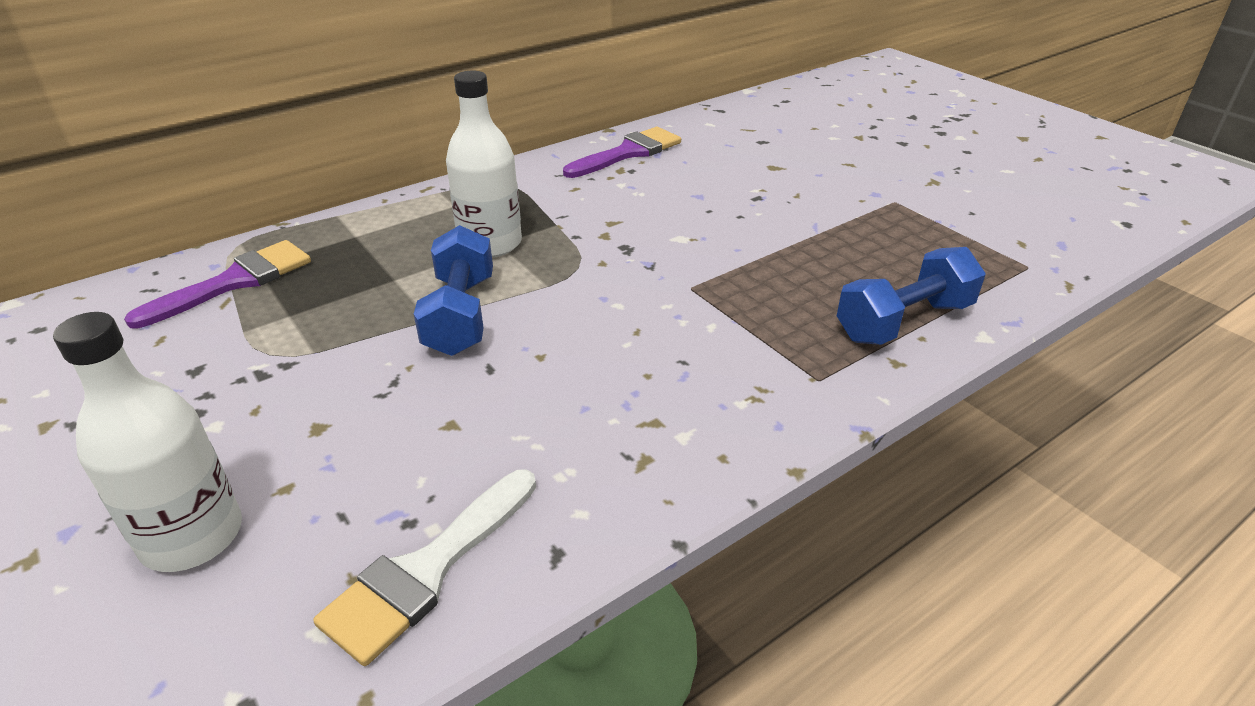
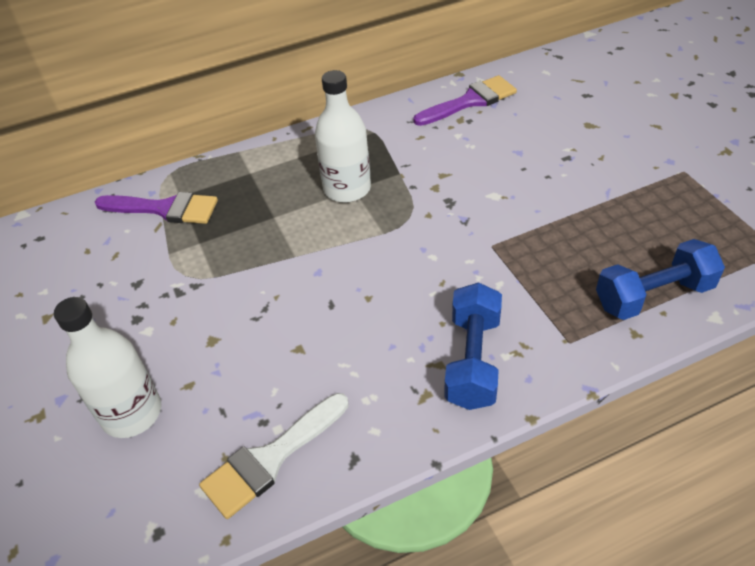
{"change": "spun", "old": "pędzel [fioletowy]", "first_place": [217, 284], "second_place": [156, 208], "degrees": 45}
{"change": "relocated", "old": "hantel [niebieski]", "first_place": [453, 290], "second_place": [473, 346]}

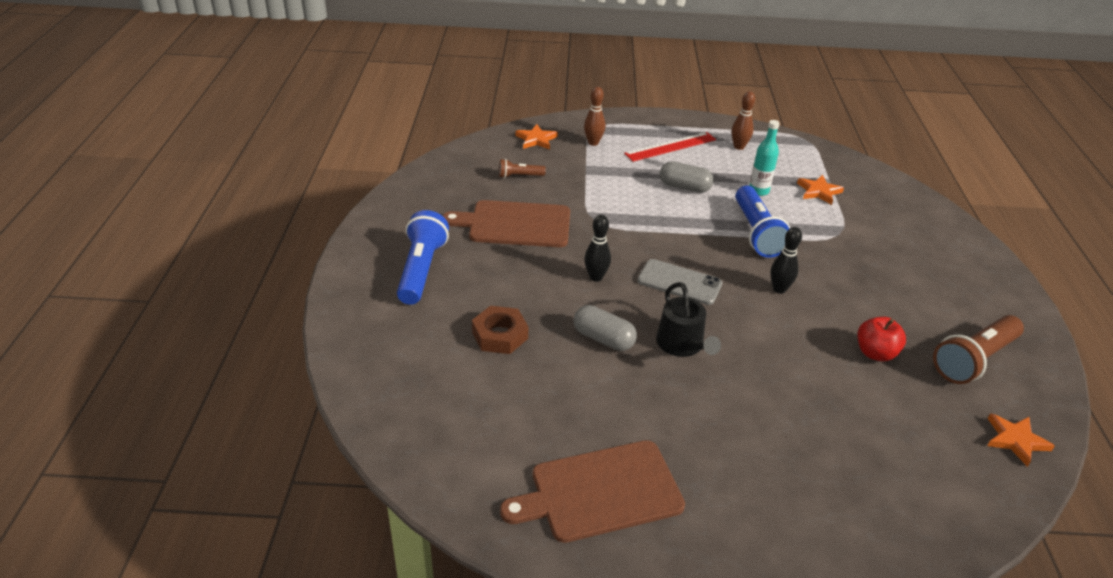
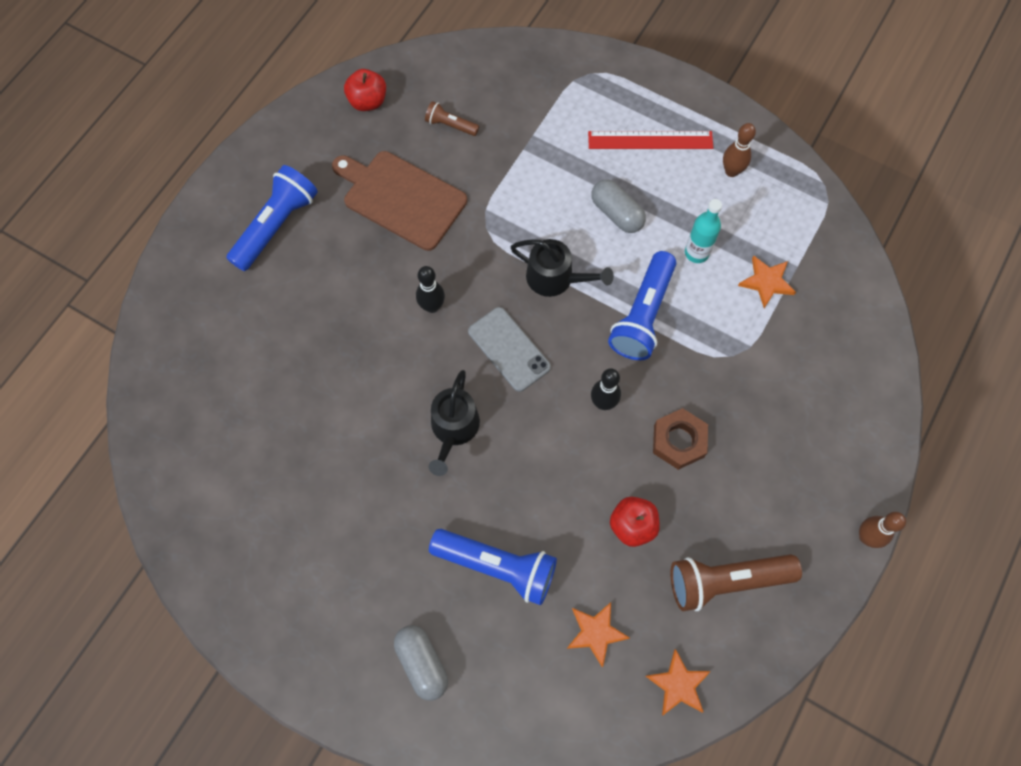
{"change": "appeared", "new": "jabłko [czerwony]", "second_place": [365, 90]}
{"change": "relocated", "old": "kapsułka [szary]", "first_place": [605, 328], "second_place": [421, 663]}
{"change": "appeared", "new": "latarka [niebieski]", "second_place": [493, 567]}
{"change": "appeared", "new": "konewka [czarny]", "second_place": [562, 268]}
{"change": "relocated", "old": "gwiazda [pomarańczowy]", "first_place": [536, 136], "second_place": [598, 635]}
{"change": "relocated", "old": "nakrętka [brązowy]", "first_place": [500, 330], "second_place": [680, 439]}
{"change": "relocated", "old": "kręgiel [brązowy]", "first_place": [594, 116], "second_place": [882, 530]}
{"change": "missing", "old": "deska do krojenia [brązowy]", "first_place": [592, 491]}

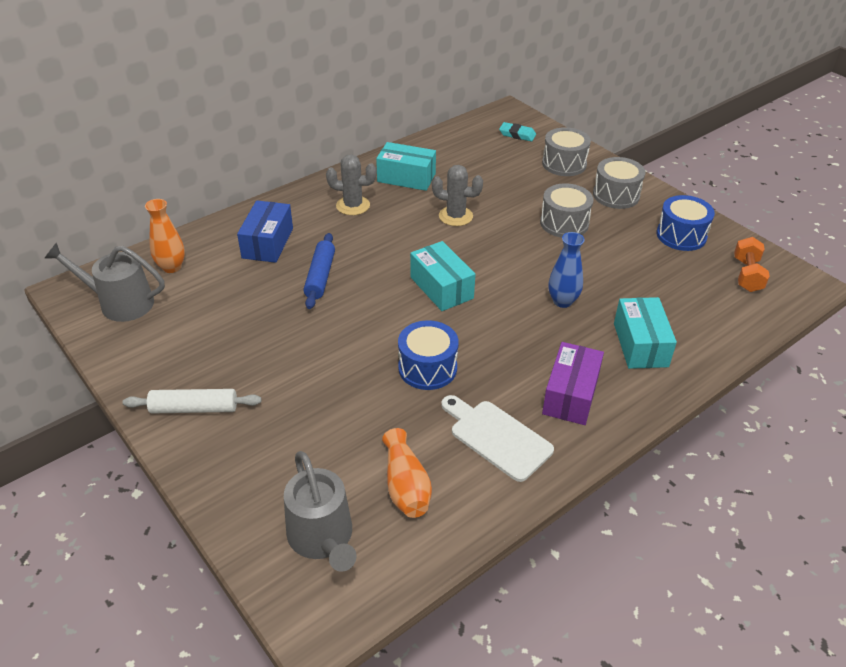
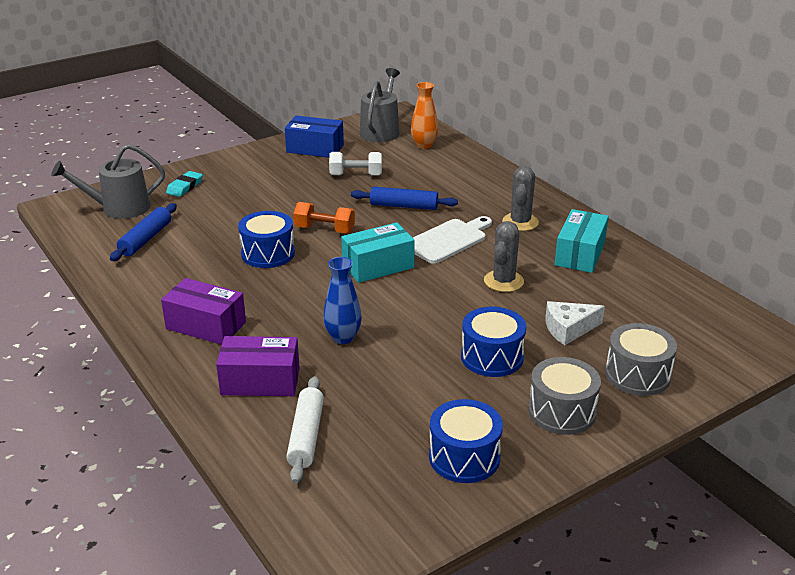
{"change": "exchanged", "old": "wazon [pomarańczowy]", "new": "wałek do ciasta [niebieski]", "first_place": [407, 473], "second_place": [143, 232]}
{"change": "relocated", "old": "gumka do mazania [turkusowy]", "first_place": [517, 132], "second_place": [184, 184]}
{"change": "colour", "old": "pudełko [turkusowy]", "new": "pudełko [fioletowy]", "first_place": [645, 333], "second_place": [258, 366]}
{"change": "relocated", "old": "pudełko [niebieski]", "first_place": [265, 231], "second_place": [314, 137]}
{"change": "relocated", "old": "wałek do ciasta [biały]", "first_place": [192, 401], "second_place": [305, 430]}
{"change": "relocated", "old": "hantel [pomarańczowy]", "first_place": [752, 264], "second_place": [324, 217]}
{"change": "appeared", "new": "hantel [biały]", "second_place": [355, 164]}
{"change": "relocated", "old": "deska do krojenia [biały]", "first_place": [497, 438], "second_place": [452, 240]}
{"change": "colour", "old": "bęben [szary]", "new": "bęben [niebieski]", "first_place": [567, 210], "second_place": [493, 342]}
{"change": "appeared", "new": "ser [biały]", "second_place": [575, 323]}

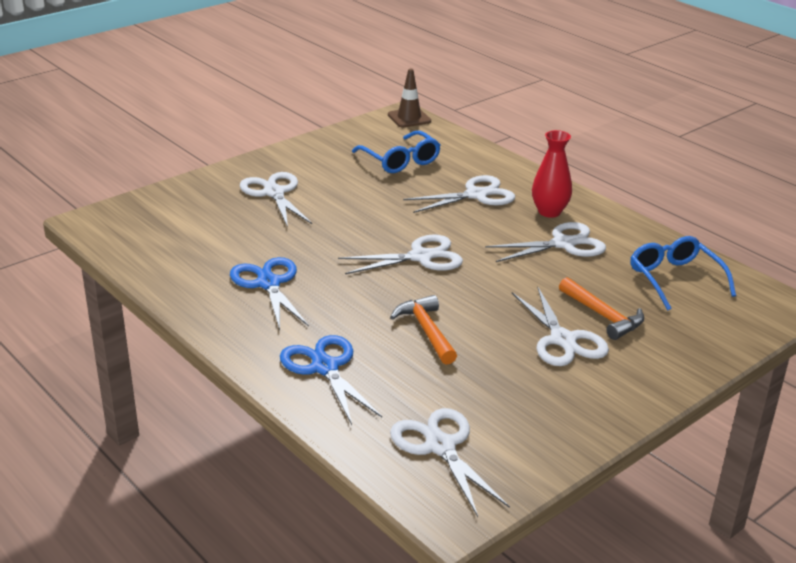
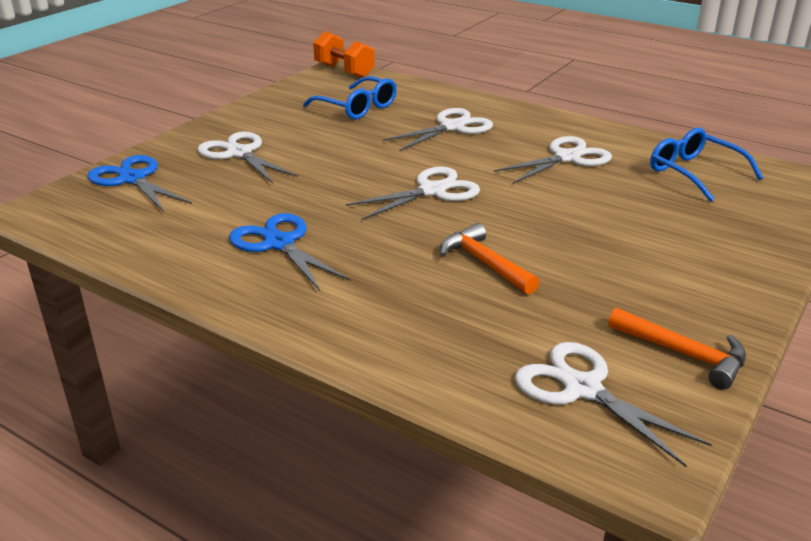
{"change": "relocated", "old": "nożyczki [niebieski]", "first_place": [331, 380], "second_place": [139, 183]}
{"change": "exchanged", "old": "pachołek [brązowy]", "new": "hantel [pomarańczowy]", "first_place": [409, 98], "second_place": [343, 54]}
{"change": "relocated", "old": "młotek [pomarańczowy]", "first_place": [601, 308], "second_place": [677, 349]}
{"change": "missing", "old": "nożyczki [biały]", "first_place": [560, 326]}
{"change": "missing", "old": "wazon [czerwony]", "first_place": [552, 174]}

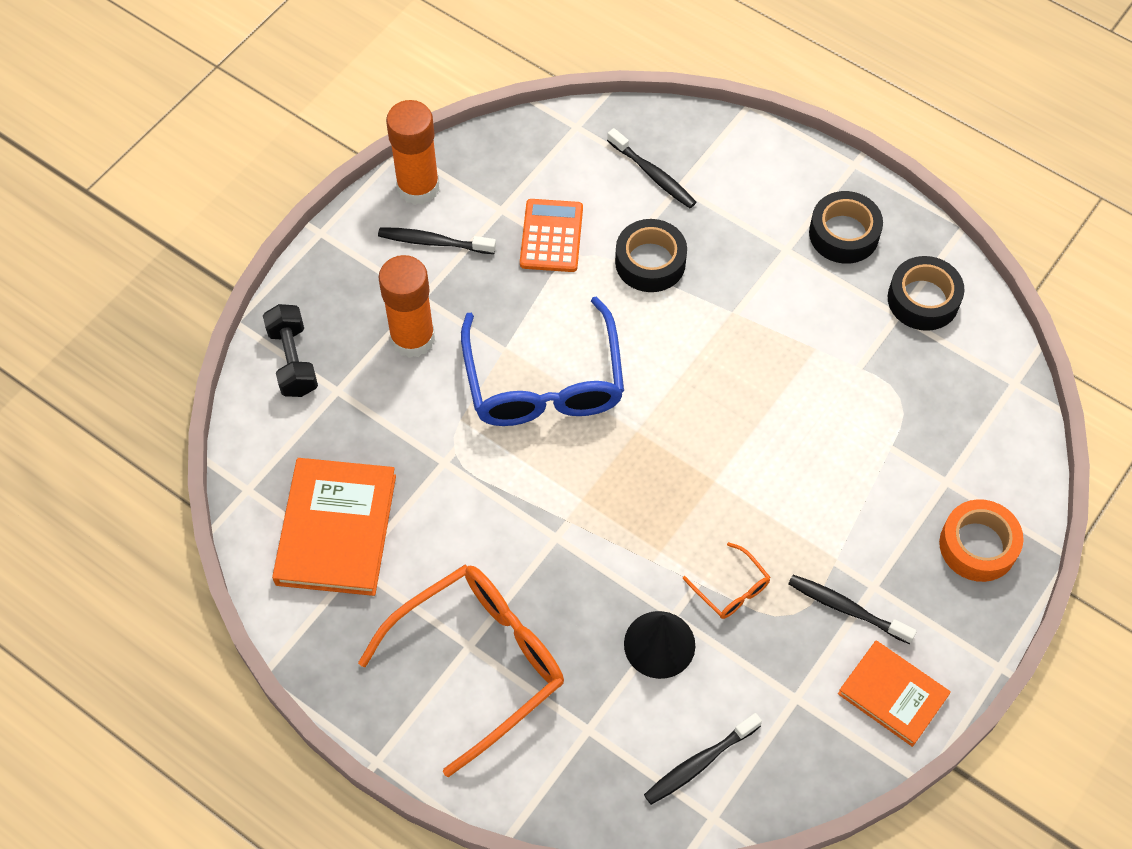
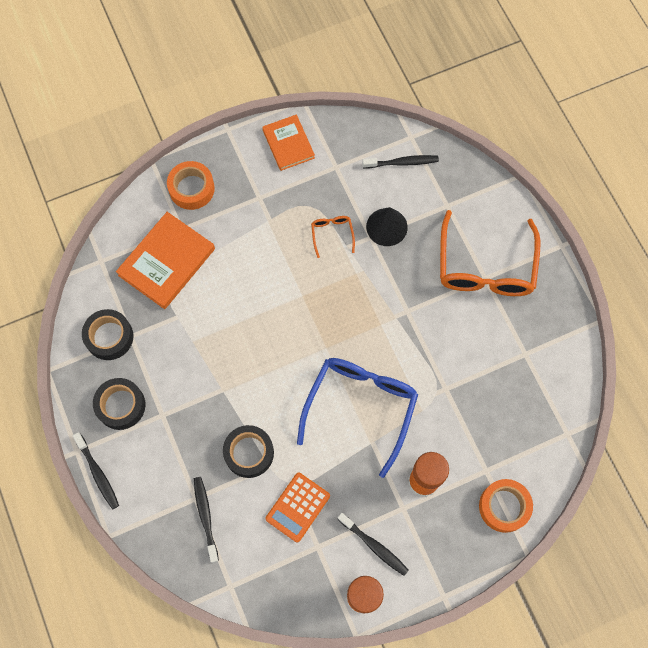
{"change": "relocated", "old": "szczoteczka do zębów [czarny]", "first_place": [852, 609], "second_place": [96, 471]}
{"change": "relocated", "old": "książka [pomarańczowy]", "first_place": [334, 527], "second_place": [165, 260]}
{"change": "spun", "old": "okulary [pomarańczowy]", "first_place": [461, 671], "second_place": [490, 253], "degrees": -75}
{"change": "exchanged", "old": "hantel [czarny]", "new": "taśma klejąca [pomarańczowy]", "first_place": [290, 350], "second_place": [506, 506]}

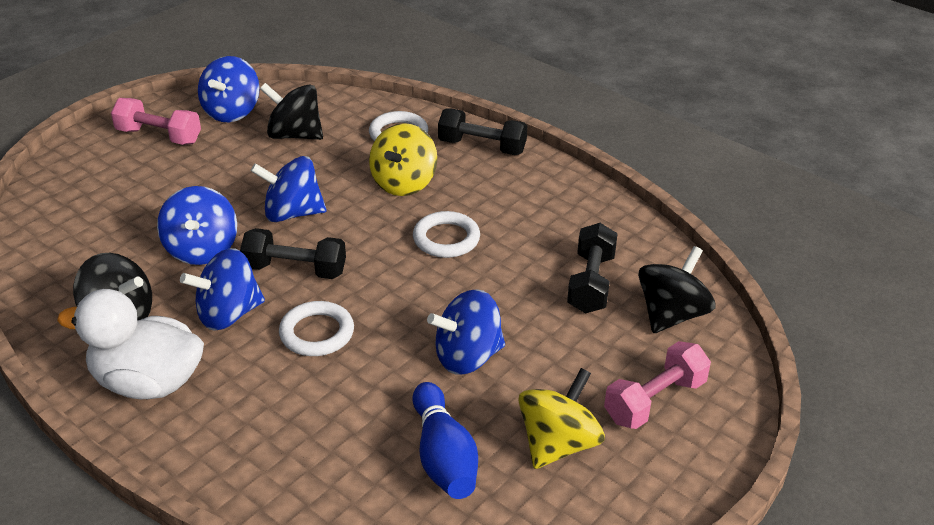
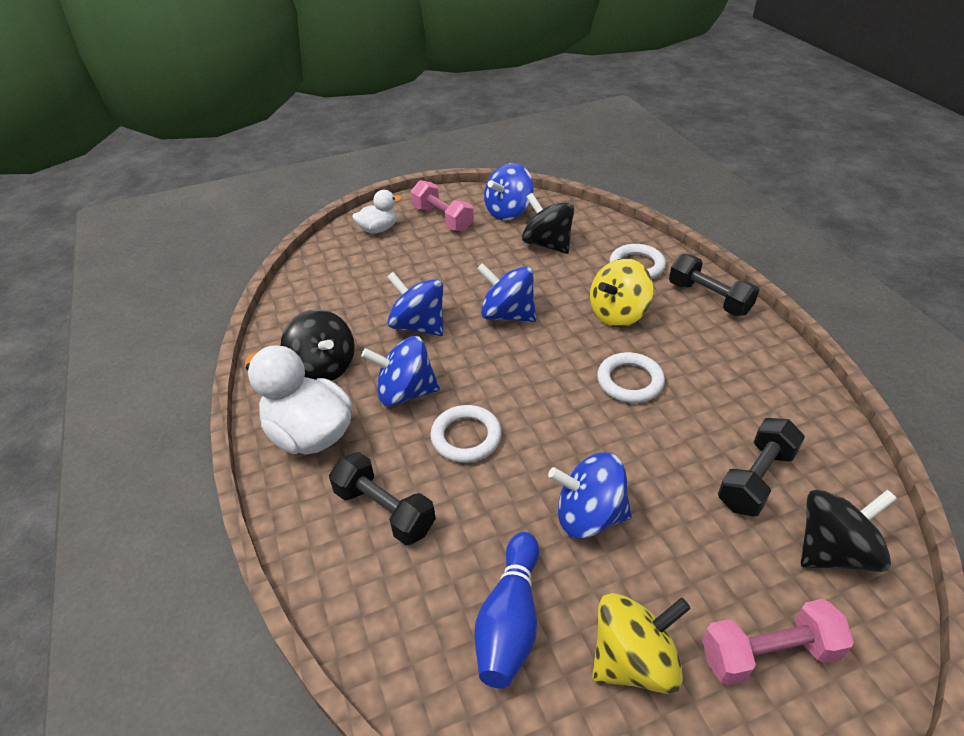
{"change": "relocated", "old": "hantel [czarny]", "first_place": [293, 253], "second_place": [382, 498]}
{"change": "appeared", "new": "kaczka [biały]", "second_place": [377, 212]}
{"change": "spun", "old": "bączek [niebieski]", "first_place": [197, 225], "second_place": [415, 304], "degrees": 105}

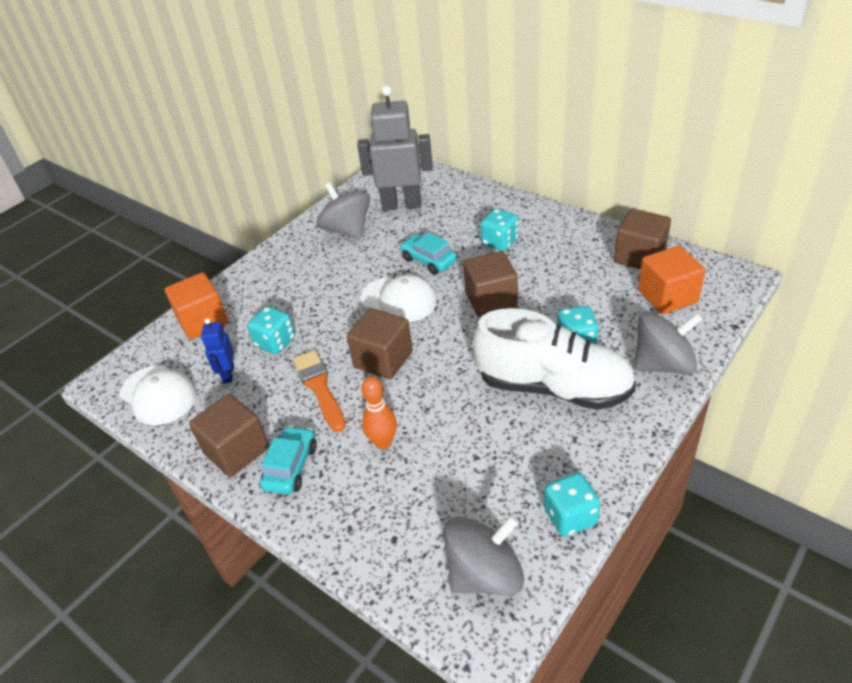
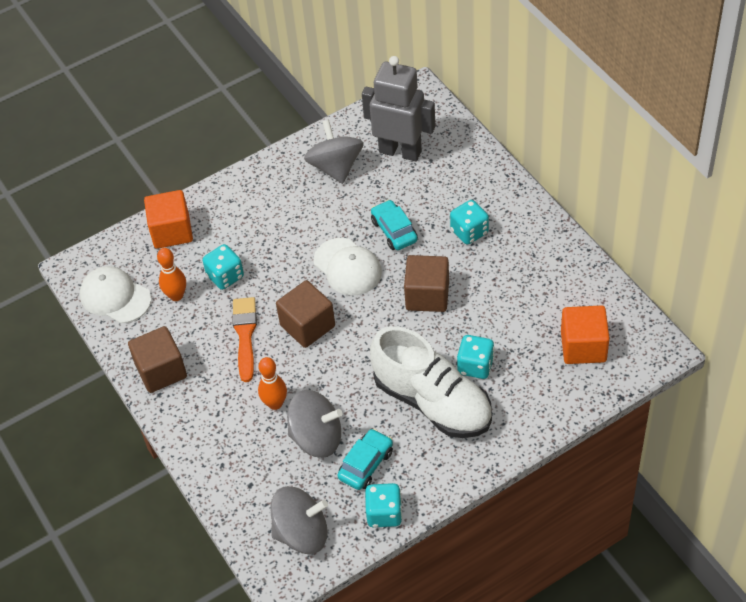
{"change": "spun", "old": "czapka [biały]", "first_place": [158, 395], "second_place": [115, 294], "degrees": 150}
{"change": "exchanged", "old": "robot [niebieski]", "new": "kręgiel [pomarańczowy]", "first_place": [217, 350], "second_place": [171, 274]}
{"change": "relocated", "old": "bączek [szary]", "first_place": [668, 343], "second_place": [315, 424]}
{"change": "relocated", "old": "samochód [turkusowy]", "first_place": [288, 459], "second_place": [365, 459]}
{"change": "missing", "old": "sześcian [brązowy]", "first_place": [642, 239]}

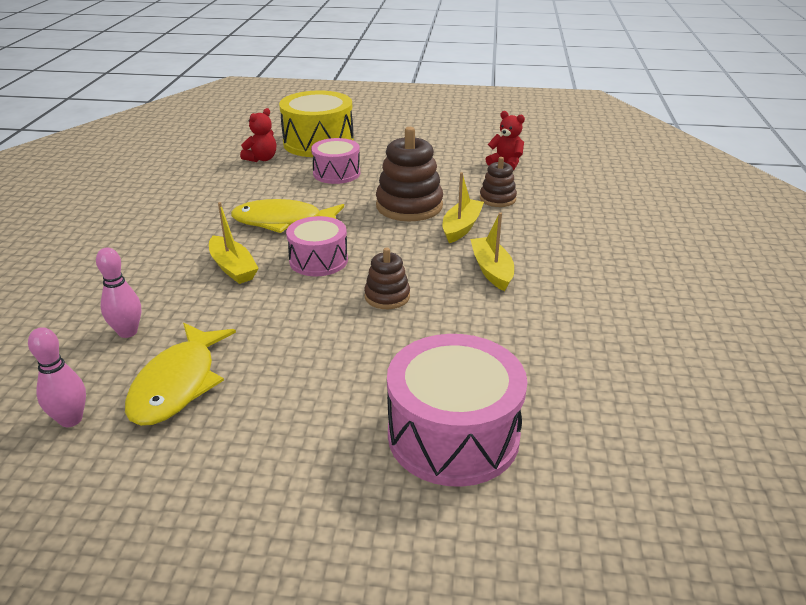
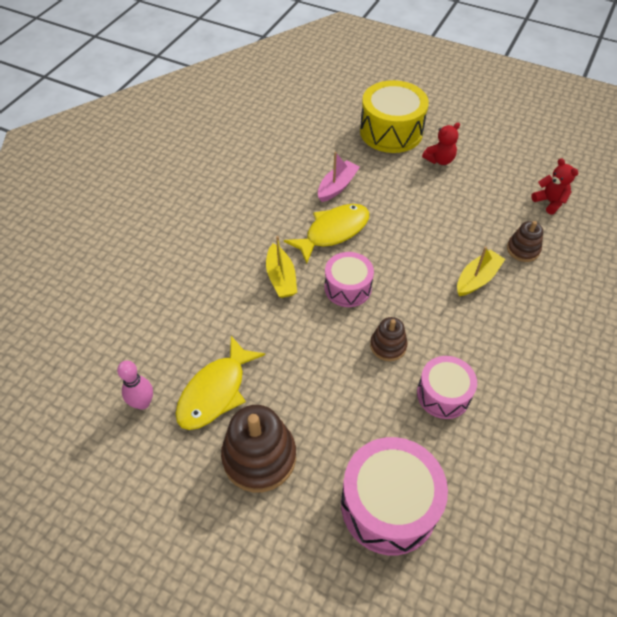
{"change": "relocated", "old": "zabawka nakładanka [brązowy]", "first_place": [409, 174], "second_place": [258, 449]}
{"change": "spun", "old": "ryba [żółty]", "first_place": [287, 216], "second_place": [326, 234], "degrees": 120}
{"change": "appeared", "new": "łódka [różowy]", "second_place": [339, 177]}
{"change": "relocated", "old": "bęben [różowy]", "first_place": [335, 161], "second_place": [447, 387]}
{"change": "relocated", "old": "miś [czerwony]", "first_place": [258, 135], "second_place": [441, 144]}
{"change": "missing", "old": "kręgiel [różowy]", "first_place": [118, 293]}
{"change": "missing", "old": "łódka [żółty]", "first_place": [492, 251]}

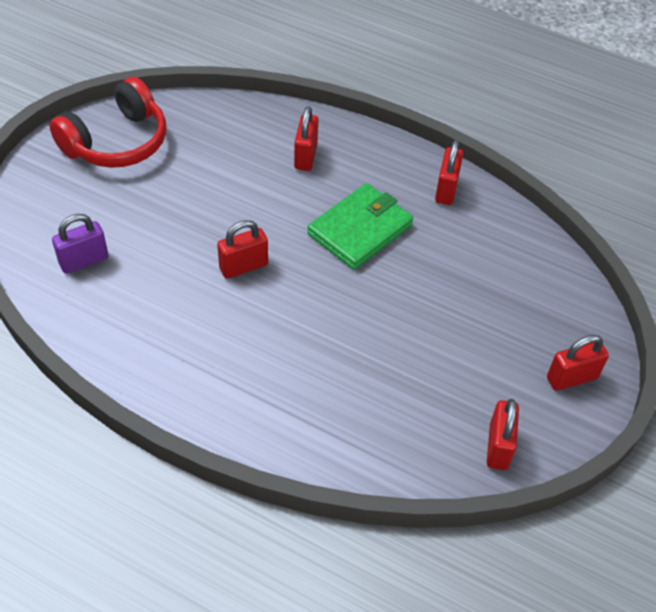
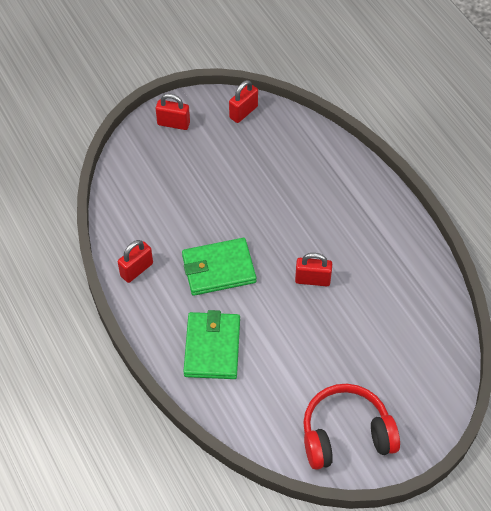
{"change": "exchanged", "old": "kłódka [czerwony]", "new": "portfel [zielony]", "first_place": [306, 138], "second_place": [211, 344]}
{"change": "missing", "old": "kłódka [fioletowy]", "first_place": [80, 244]}

